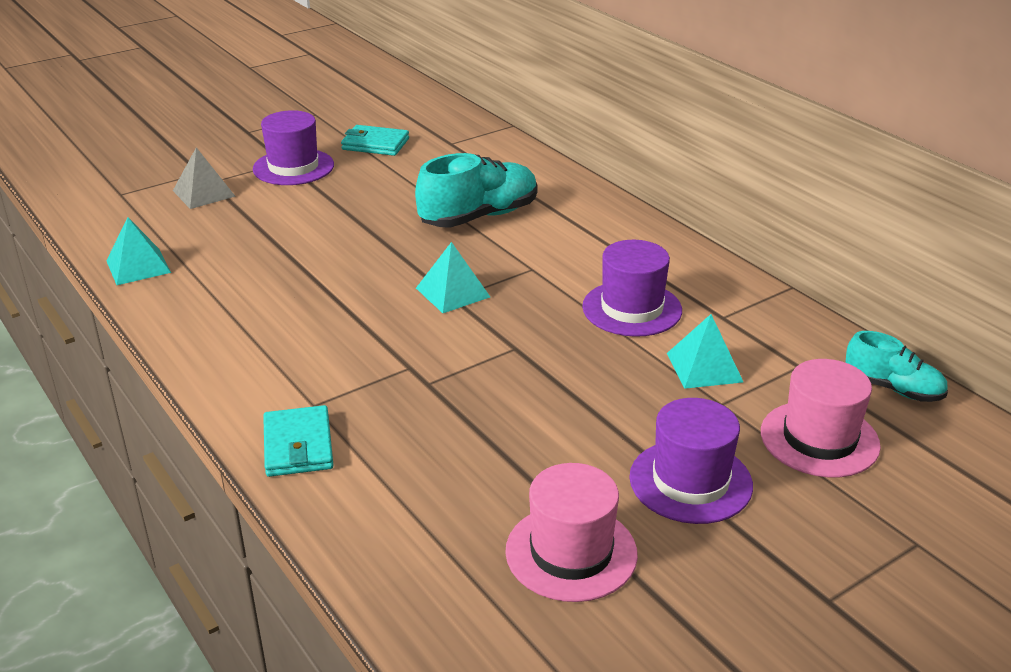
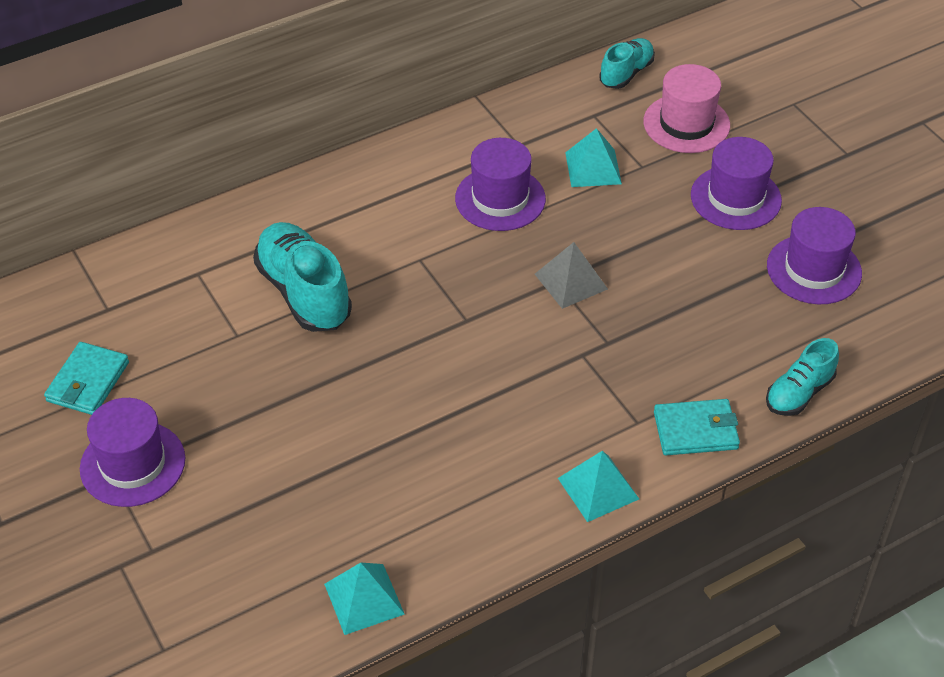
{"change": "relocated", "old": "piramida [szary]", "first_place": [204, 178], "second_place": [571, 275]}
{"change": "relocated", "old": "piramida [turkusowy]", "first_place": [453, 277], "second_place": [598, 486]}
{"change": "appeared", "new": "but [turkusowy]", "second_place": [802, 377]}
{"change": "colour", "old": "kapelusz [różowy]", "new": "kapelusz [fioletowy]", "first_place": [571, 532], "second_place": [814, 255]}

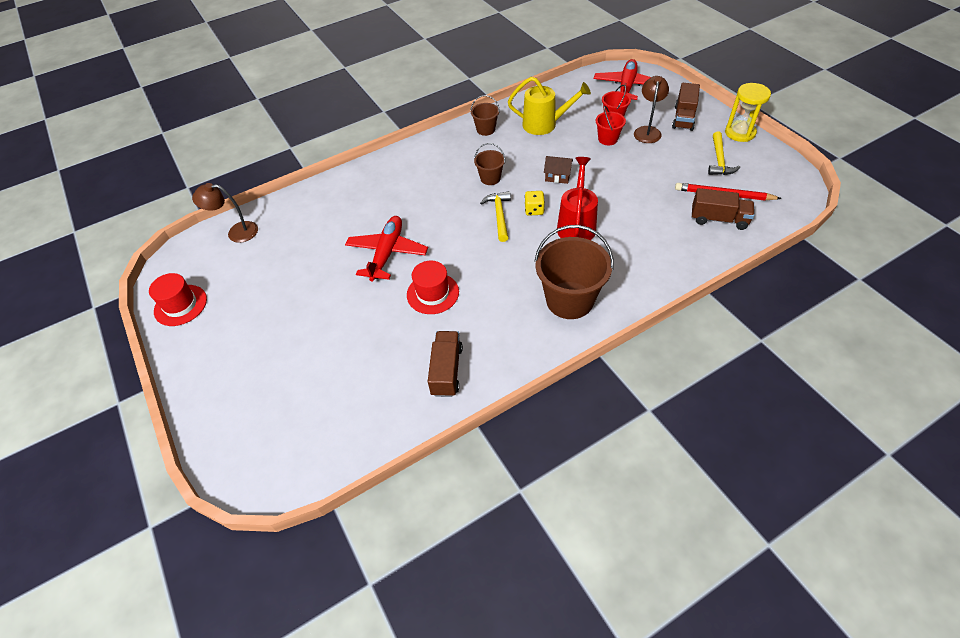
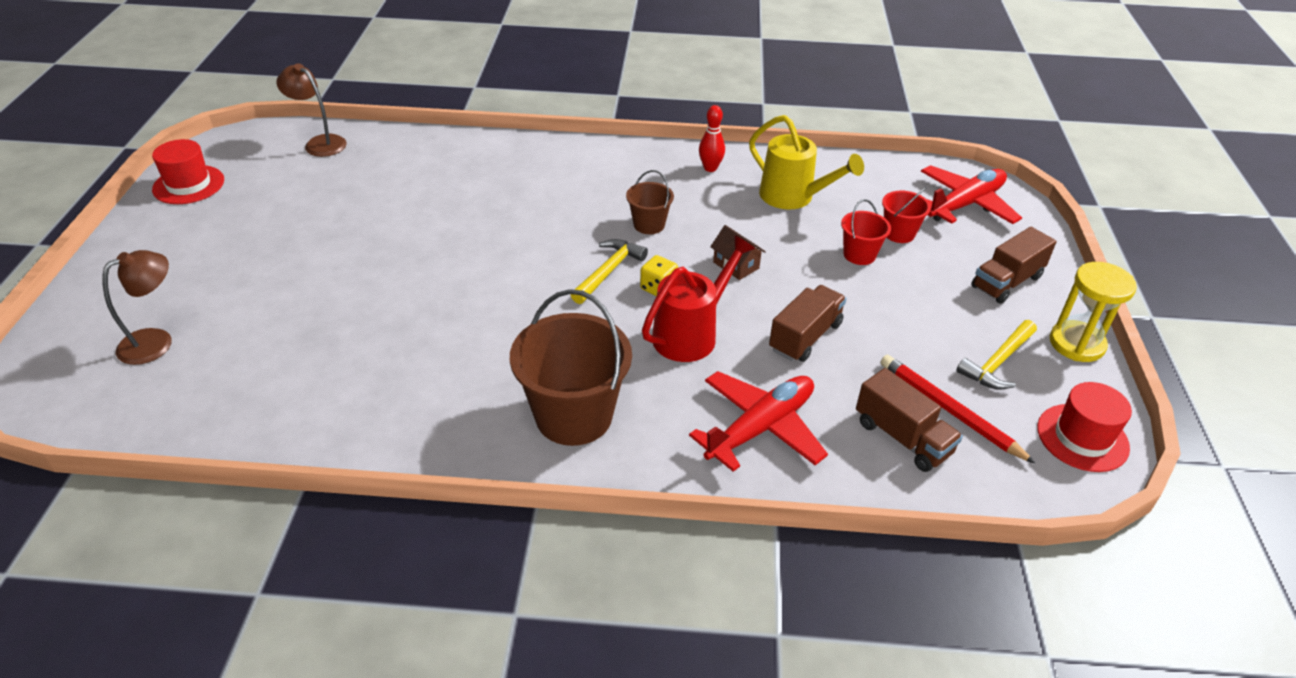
{"change": "relocated", "old": "lampka [brązowy]", "first_place": [651, 109], "second_place": [137, 307]}
{"change": "relocated", "old": "samolot [czerwony]", "first_place": [386, 249], "second_place": [758, 421]}
{"change": "exchanged", "old": "wiadro [brązowy]", "new": "kręgiel [czerwony]", "first_place": [485, 115], "second_place": [712, 138]}
{"change": "relocated", "old": "ciężarówka [brązowy]", "first_place": [445, 364], "second_place": [807, 323]}
{"change": "relocated", "old": "kapelusz [czerwony]", "first_place": [433, 287], "second_place": [1084, 427]}

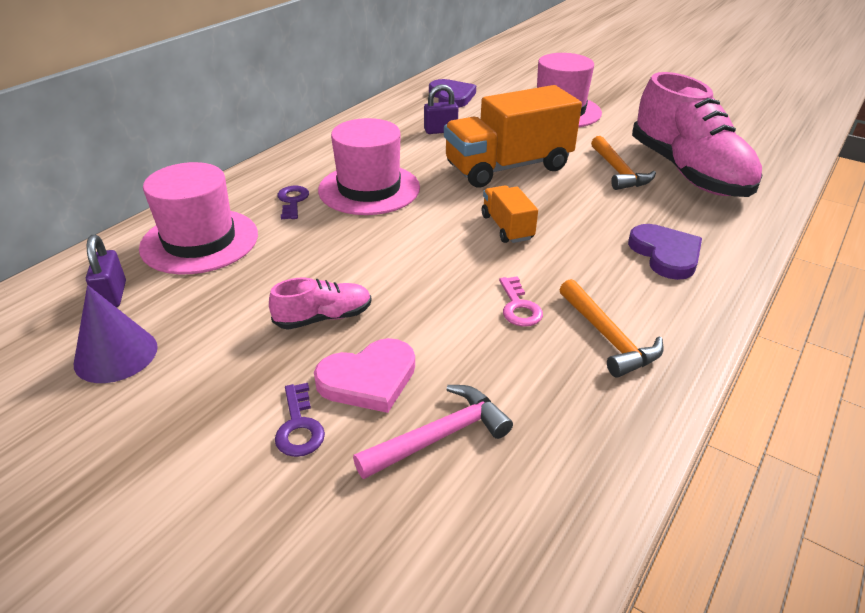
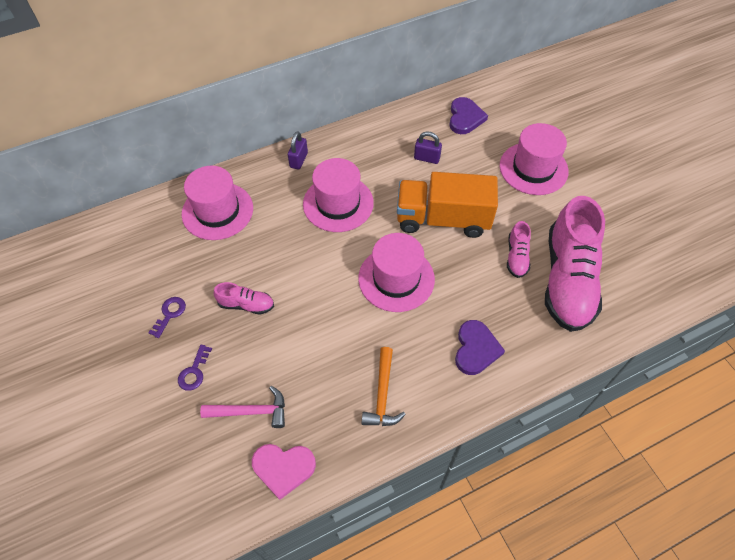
{"change": "relocated", "old": "klucz [fioletowy]", "first_place": [293, 202], "second_place": [167, 317]}
{"change": "relocated", "old": "serce [różowy]", "first_place": [364, 375], "second_place": [284, 472]}
{"change": "relocated", "old": "kłódka [fioletowy]", "first_place": [106, 271], "second_place": [298, 150]}
{"change": "exchanged", "old": "ciężarówka [pomarańczowy]", "new": "kapelusz [różowy]", "first_place": [510, 214], "second_place": [396, 272]}
{"change": "exchanged", "old": "młotek [pomarańczowy]", "new": "but [różowy]", "first_place": [623, 163], "second_place": [519, 249]}
{"change": "missing", "old": "stożek [fioletowy]", "first_place": [116, 334]}
{"change": "missing", "old": "klucz [różowy]", "first_place": [521, 301]}

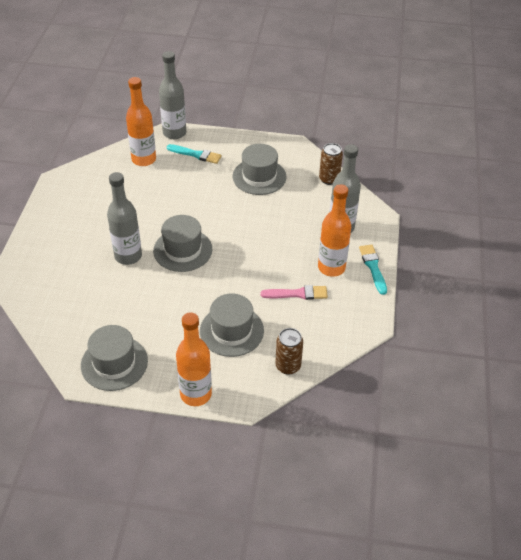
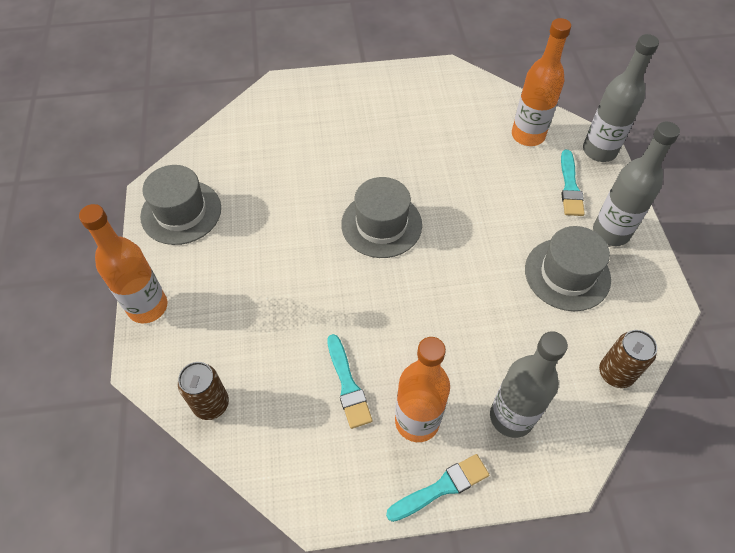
{"change": "colour", "old": "pędzel [różowy]", "new": "pędzel [turkusowy]", "first_place": [294, 292], "second_place": [349, 381]}
{"change": "relocated", "old": "butelka [szary]", "first_place": [124, 218], "second_place": [636, 183]}
{"change": "missing", "old": "kapelusz [szary]", "first_place": [232, 325]}

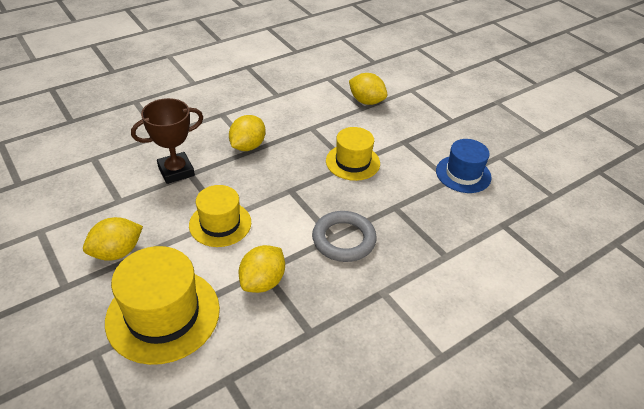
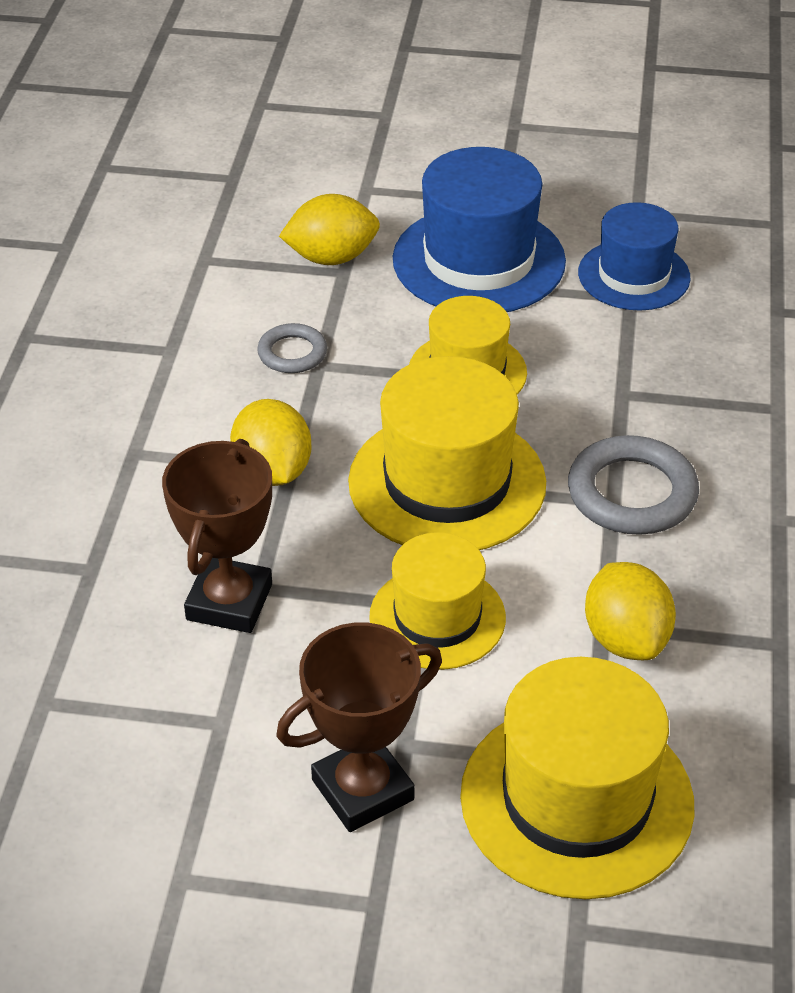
{"change": "appeared", "new": "pierścień [szary]", "second_place": [292, 348]}
{"change": "exchanged", "old": "cytryna [żółty]", "new": "puchar [brązowy]", "first_place": [113, 239], "second_place": [359, 727]}
{"change": "appeared", "new": "kapelusz [żółty]", "second_place": [447, 453]}
{"change": "appeared", "new": "kapelusz [niebieski]", "second_place": [479, 229]}

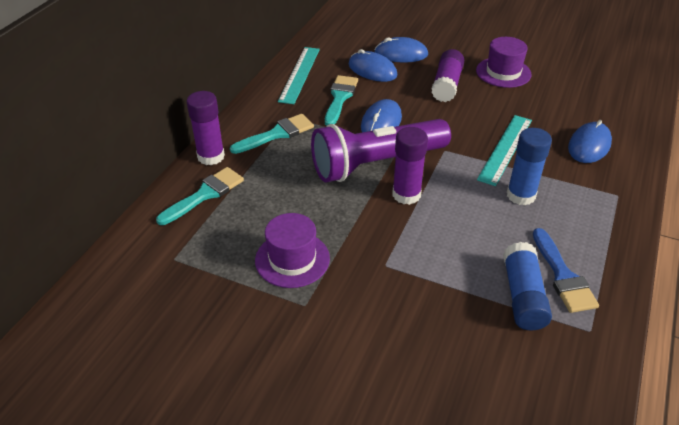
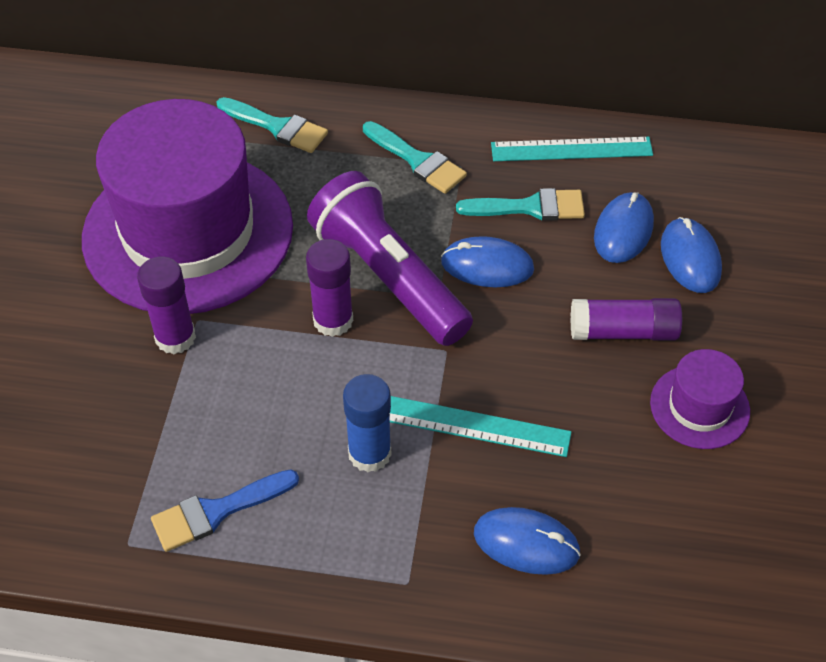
{"change": "size", "old": "kapelusz [fioletowy]", "first_place": [292, 250], "second_place": [187, 206], "factor": 2.34}
{"change": "relocated", "old": "klej w sztyfcie [fioletowy]", "first_place": [205, 128], "second_place": [166, 305]}
{"change": "missing", "old": "klej w sztyfcie [niebieski]", "first_place": [527, 286]}

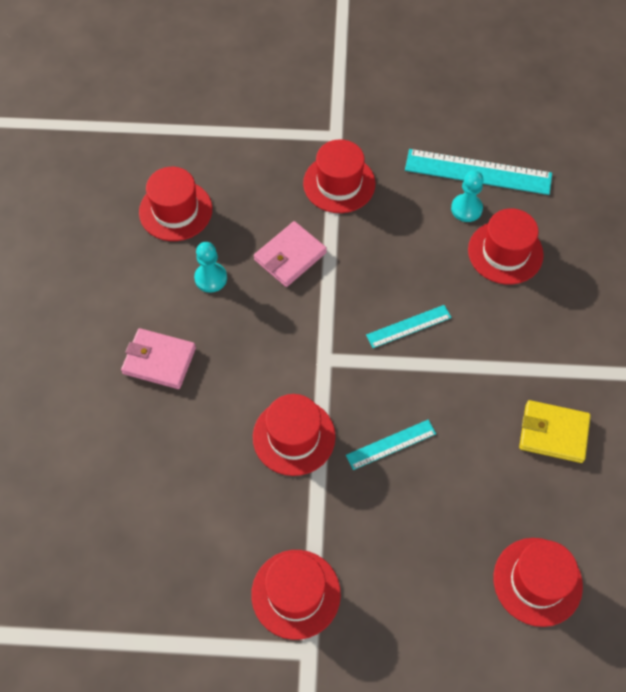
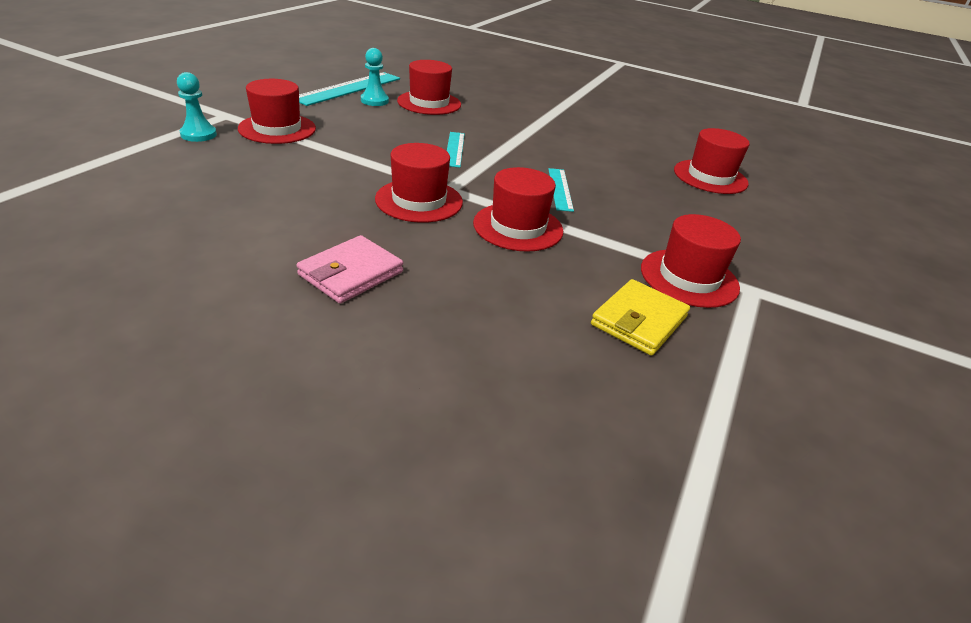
{"change": "relocated", "old": "pionek [turkusowy]", "first_place": [210, 267], "second_place": [197, 107]}
{"change": "relocated", "old": "kapelusz [czerwony]", "first_place": [175, 204], "second_place": [419, 183]}
{"change": "relocated", "old": "portfel [żółty]", "first_place": [555, 431], "second_place": [640, 317]}
{"change": "missing", "old": "portfel [różowy]", "first_place": [290, 254]}

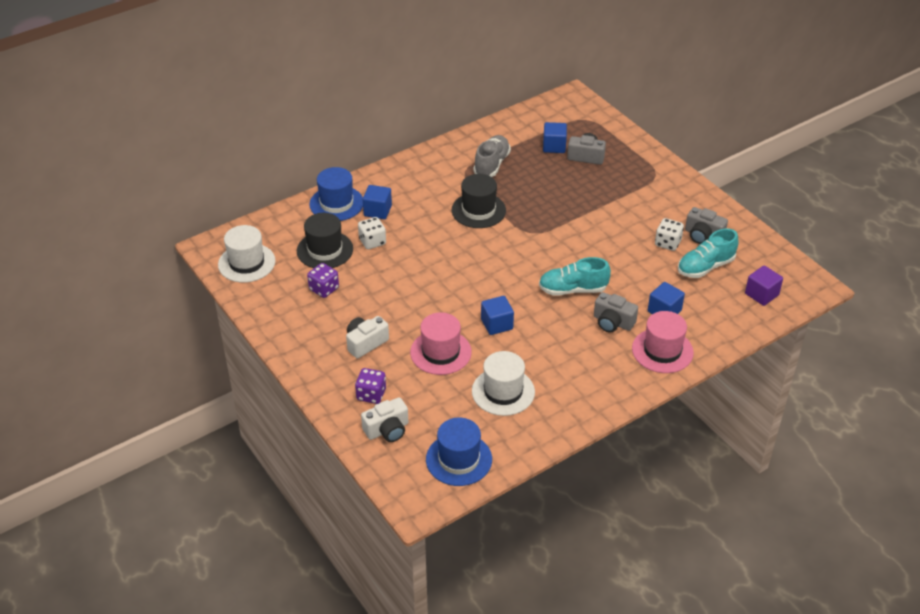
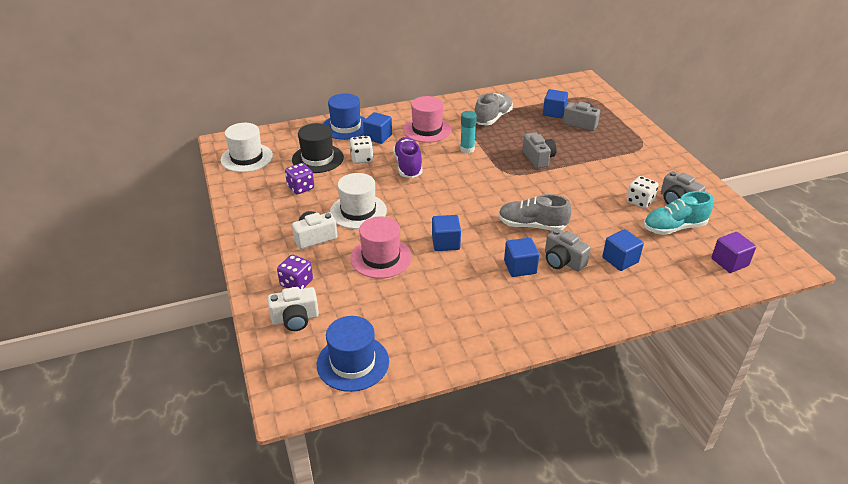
{"change": "relocated", "old": "kapelusz [biały]", "first_place": [503, 383], "second_place": [358, 201]}
{"change": "appeared", "new": "but [fioletowy]", "second_place": [408, 157]}
{"change": "relocated", "old": "kapelusz [różowy]", "first_place": [663, 342], "second_place": [427, 119]}
{"change": "exchanged", "old": "kapelusz [czarny]", "new": "klej w sztyfcie [turkusowy]", "first_place": [479, 201], "second_place": [468, 132]}
{"change": "colour", "old": "but [turkusowy]", "new": "but [szary]", "first_place": [575, 276], "second_place": [535, 212]}
{"change": "appeared", "new": "sześcian [niebieski]", "second_place": [521, 257]}
{"change": "appeared", "new": "aparat fotograficzny [szary]", "second_place": [539, 150]}

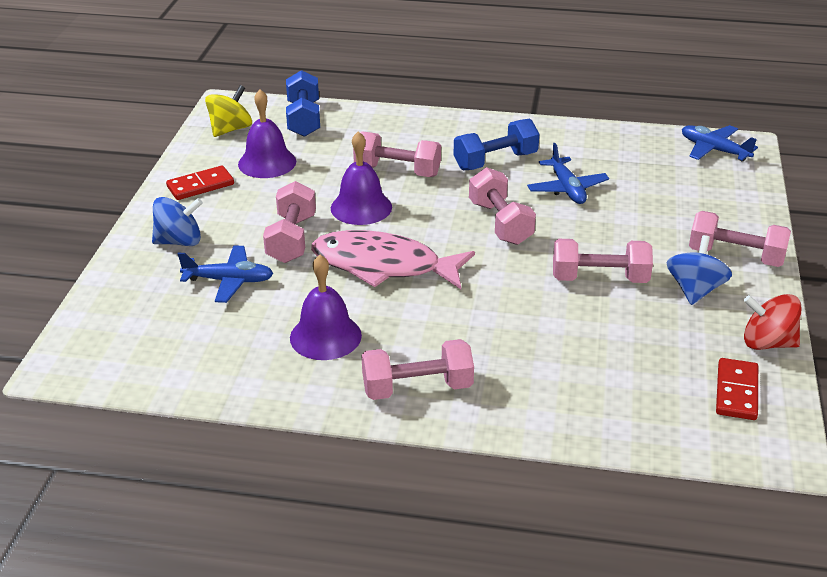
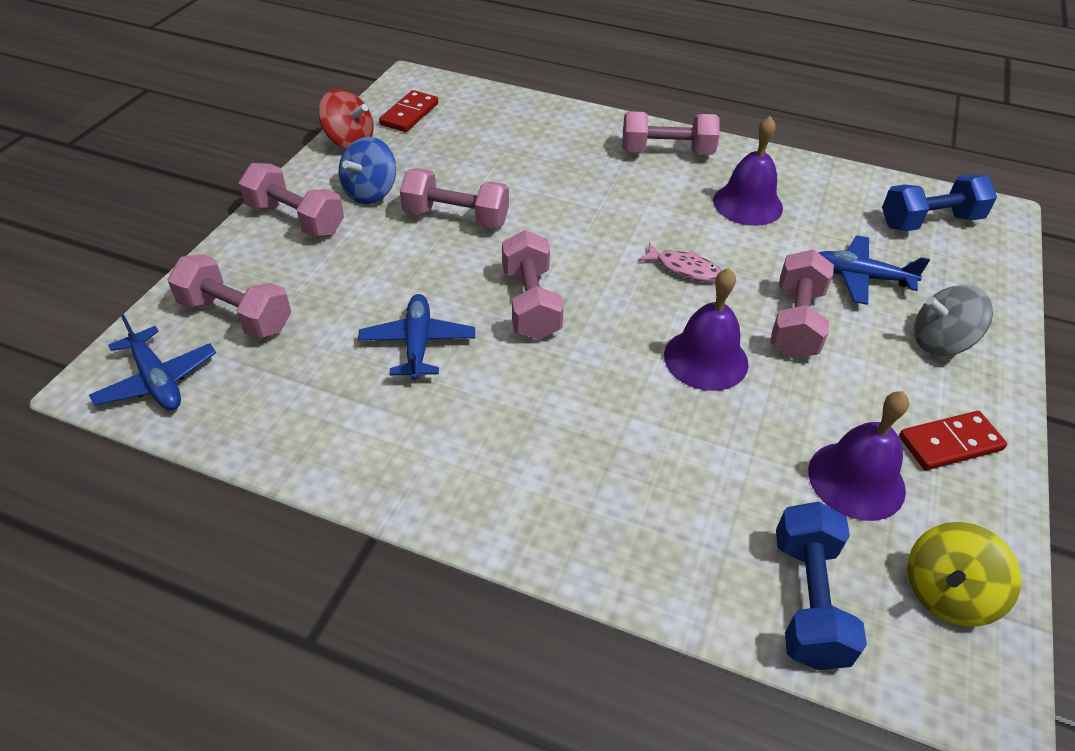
{"change": "relocated", "old": "hantel [różowy]", "first_place": [397, 154], "second_place": [229, 296]}
{"change": "size", "old": "ryba [różowy]", "first_place": [393, 259], "second_place": [679, 262], "factor": 0.45}
{"change": "relocated", "old": "hantel [niebieski]", "first_place": [496, 144], "second_place": [939, 202]}
{"change": "colour", "old": "bączek [niebieski]", "new": "bączek [szary]", "first_place": [177, 221], "second_place": [953, 320]}

